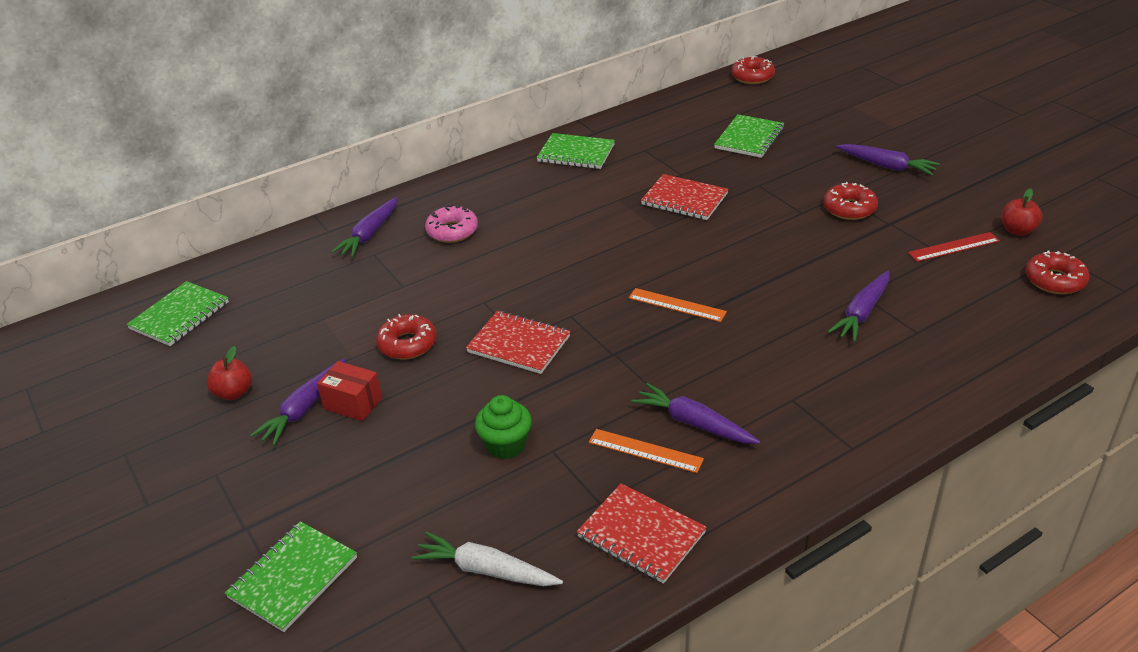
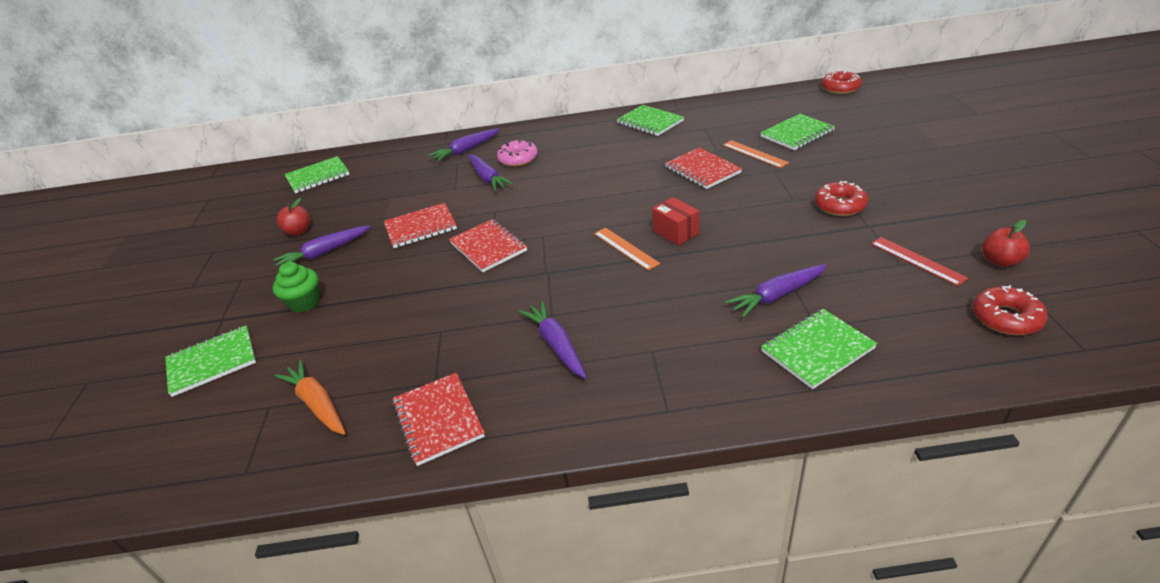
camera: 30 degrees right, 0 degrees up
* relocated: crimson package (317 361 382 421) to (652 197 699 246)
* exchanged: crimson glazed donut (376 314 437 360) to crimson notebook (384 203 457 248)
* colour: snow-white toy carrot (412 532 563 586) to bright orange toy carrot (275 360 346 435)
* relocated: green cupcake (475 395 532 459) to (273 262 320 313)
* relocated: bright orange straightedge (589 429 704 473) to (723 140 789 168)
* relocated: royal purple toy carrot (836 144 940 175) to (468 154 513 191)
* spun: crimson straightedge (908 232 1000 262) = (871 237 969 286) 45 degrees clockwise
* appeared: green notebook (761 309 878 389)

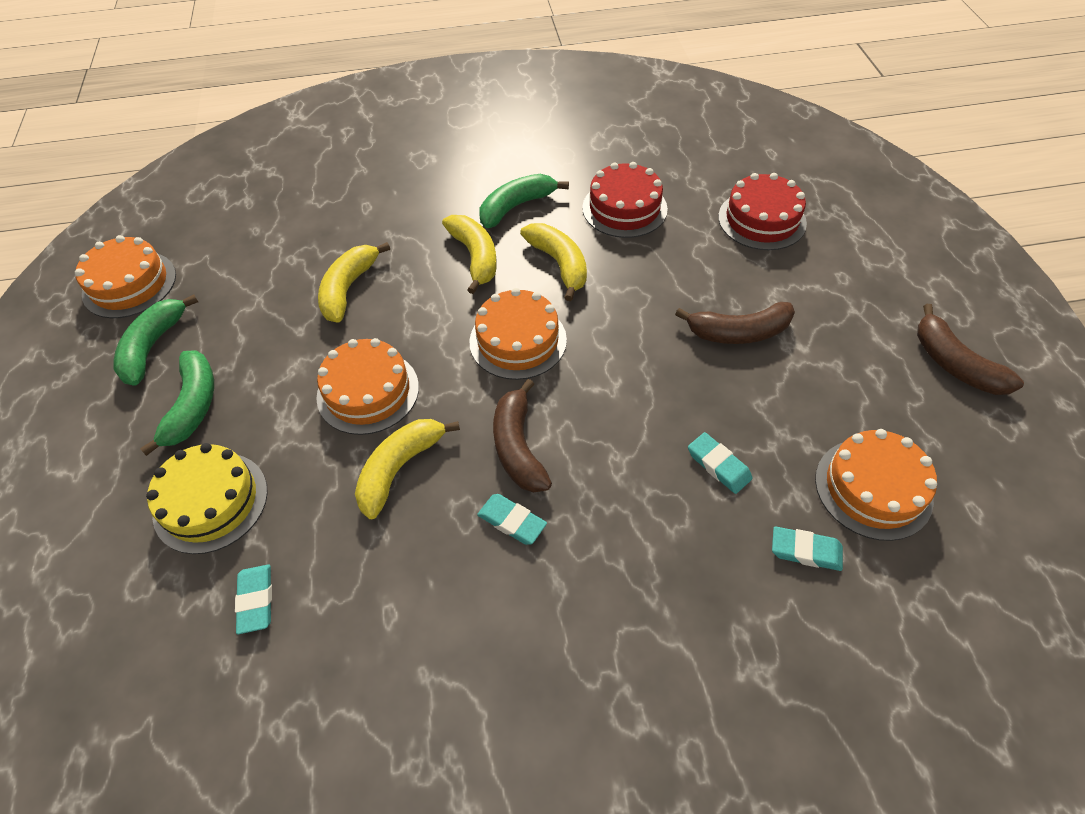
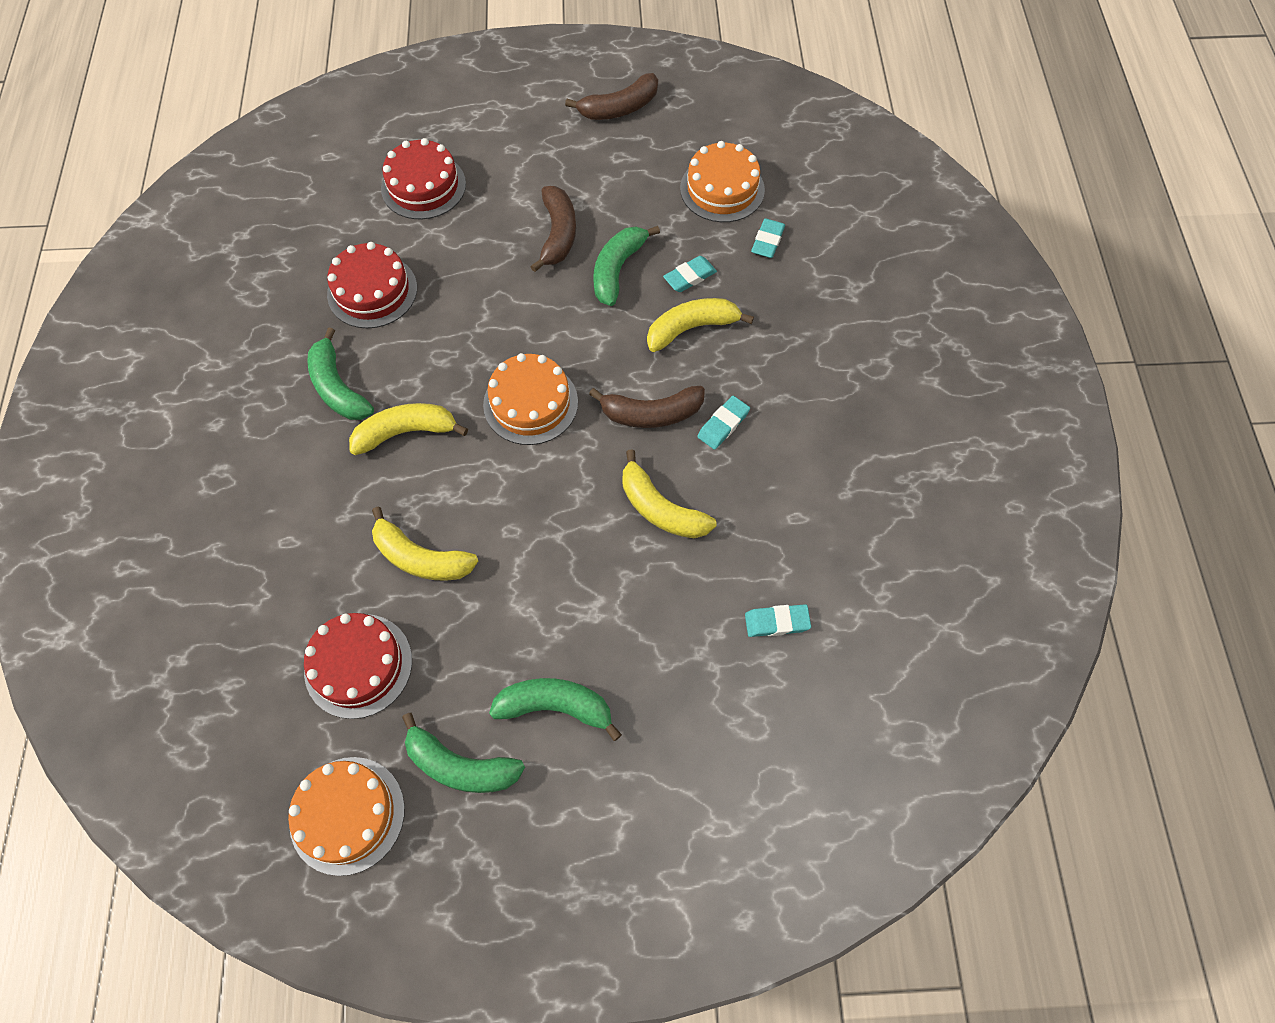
camera: 85 degrees left, 10 degrees up
* missing: golden layer cake (146 443 268 554)
* missing: bright orange layer cake (316 338 419 435)
* relocated: golden toy banana (520 223 587 301) to (647 298 754 352)
* appeared: crimson layer cake (304 613 412 719)
* appeared: green toy banana (593 226 660 306)

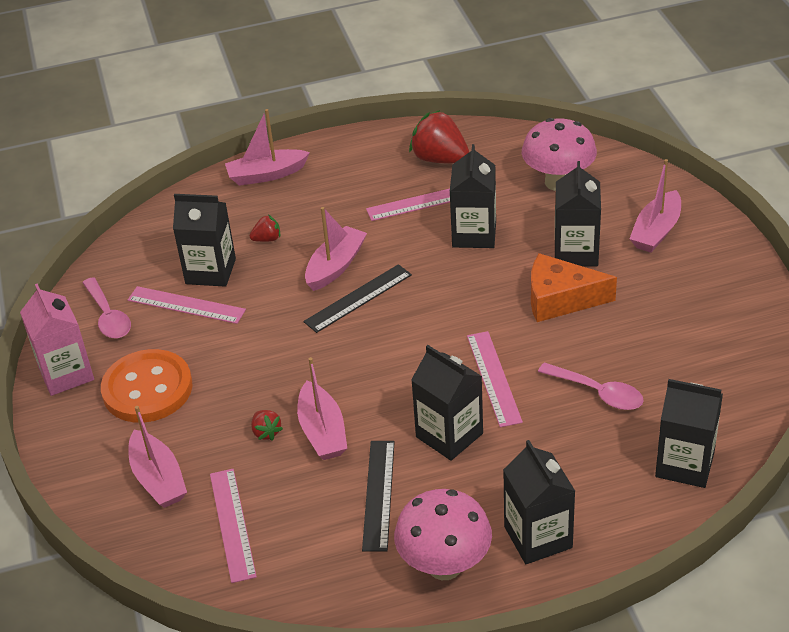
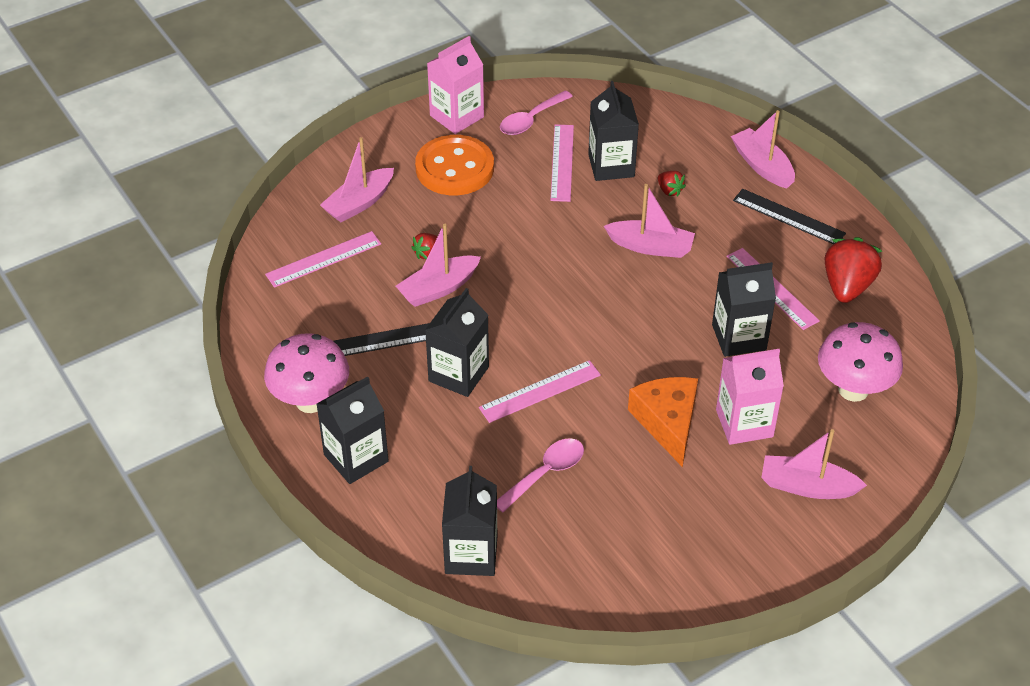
camera: 70 degrees right, 5 degrees up
* relocated: jet-black straightedge (303 264 412 333) to (733 189 846 244)
* spun: rose-pink spoon (538 362 644 410) = (497 438 584 512) 150 degrees counterclockwise
* colour: jet-black milk carton (555 161 601 267) to rose-pink milk carton (716 349 784 445)

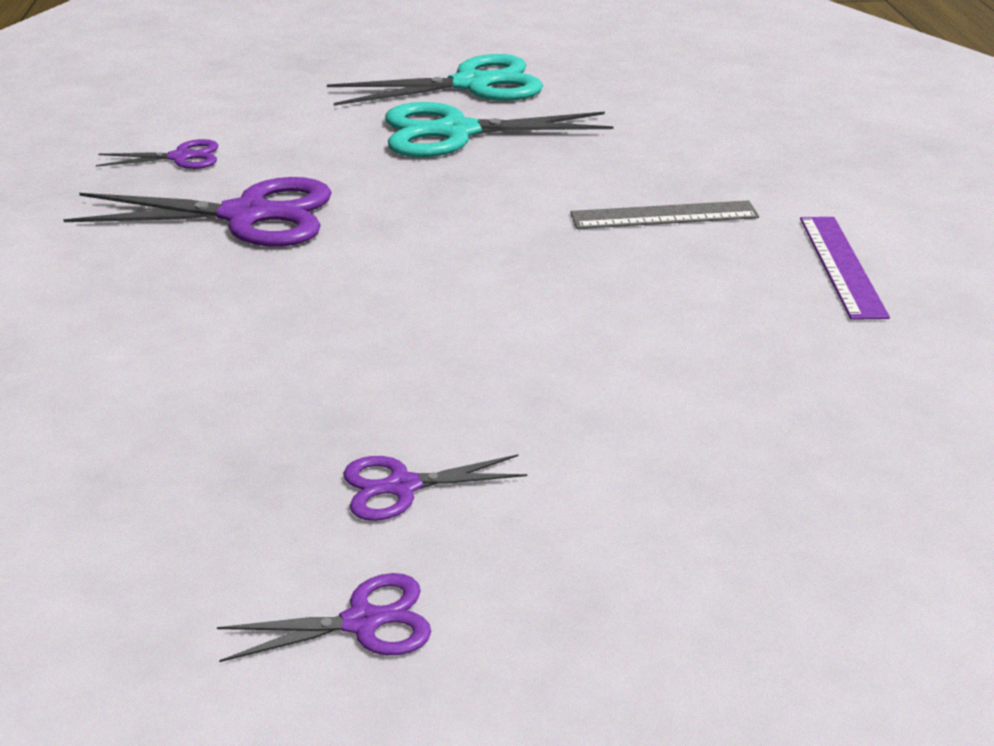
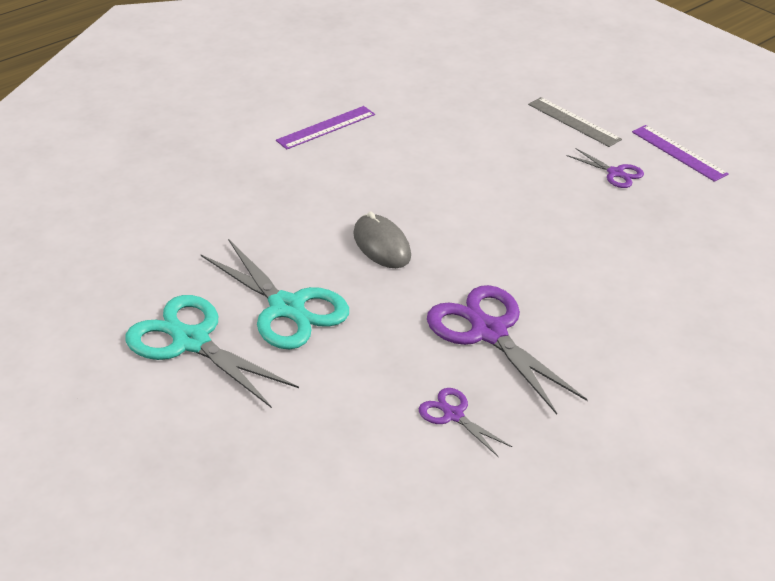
camera: 125 degrees left, 5 degrees up
* exchanged: royal purple shears (217 573 431 662) to royal purple straightedge (632 125 729 182)
* relocated: grey straightedge (570 200 759 229) to (528 97 622 147)
* appeared: grey PC mouse (353 212 411 268)

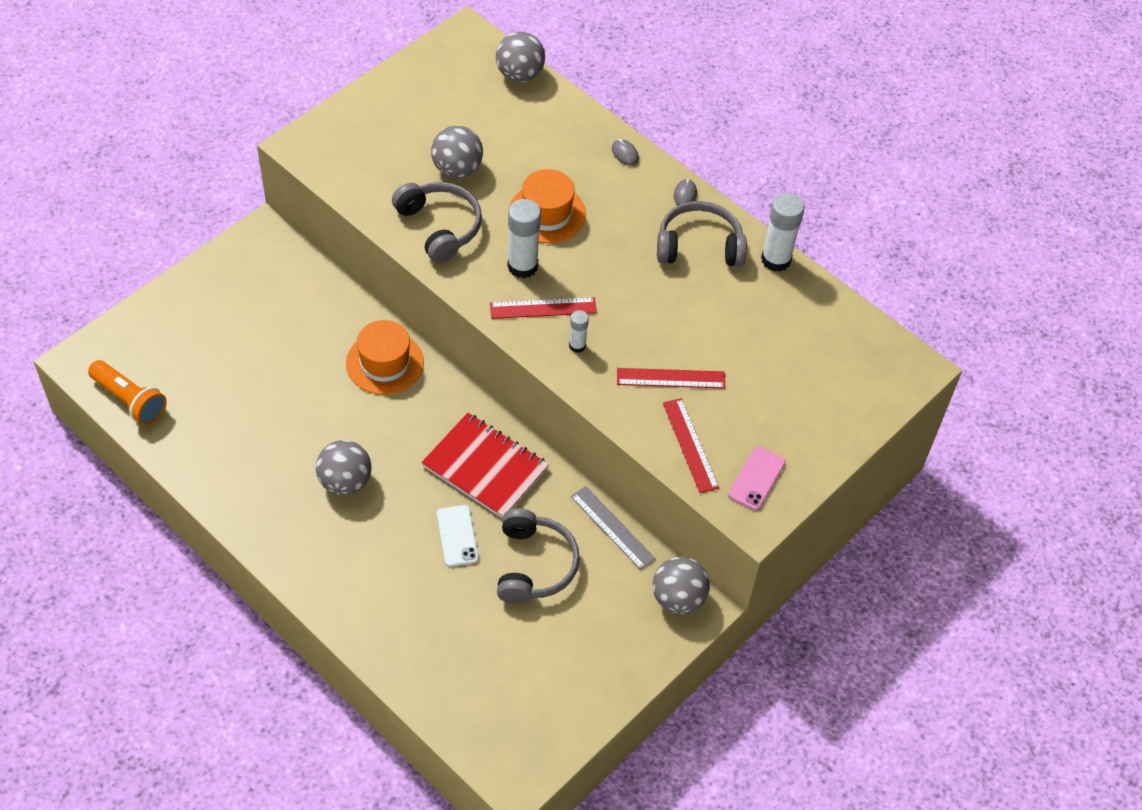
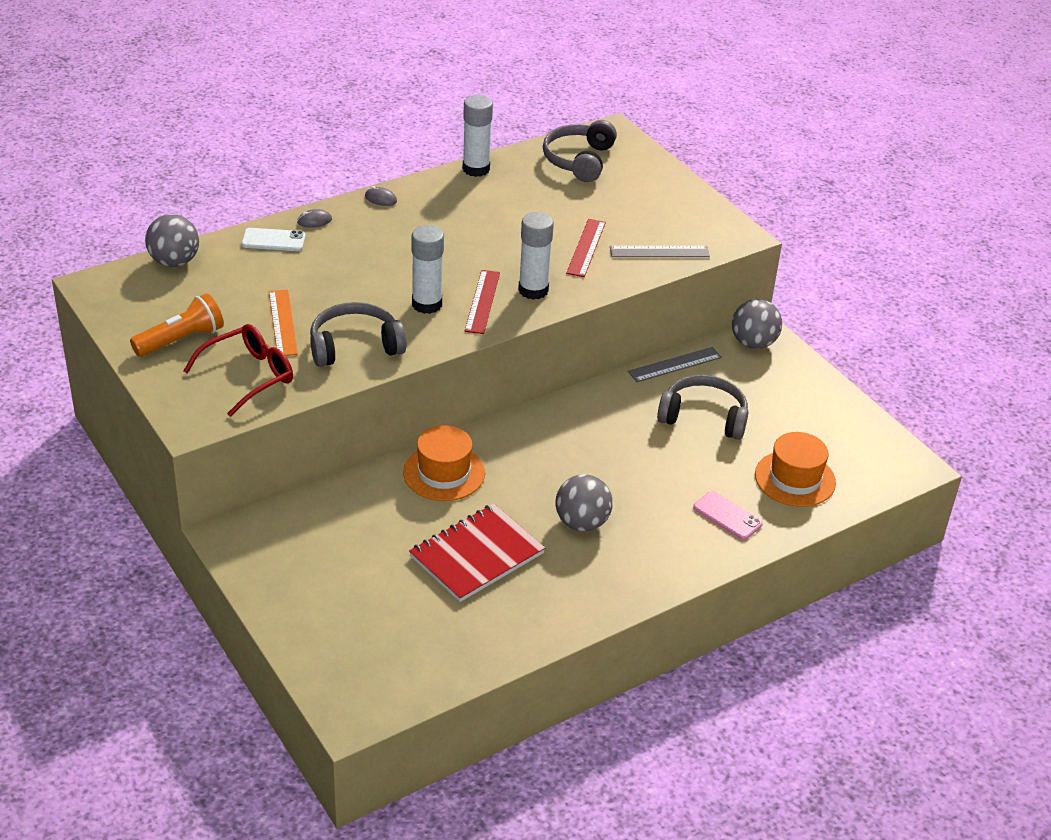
camera: 75 degrees left, 15 degrees down
* relocated: bright orange torch (88 360 167 426) to (130 293 224 357)
* relocated: crimson notebook (421 412 549 518) to (409 504 545 602)
* exchanged: grey sphere (431 125 483 178) to bright orange straightedge (269 290 298 356)
* relocated: snow-white phone (437 505 479 567) to (241 228 306 251)
* relocated: bright orange hat (509 169 586 243) to (755 432 836 507)
* size: snow-white glue stick (569 310 589 353) = (518 212 554 300) x1.83
* relocated: grey over-ear headphones (657 201 747 267) to (543 120 617 182)
* colour: crimson straightedge (663 398 719 493) to grey straightedge (610 246 710 257)
* relocated: rose-pink phone (728 447 786 510) to (693 491 763 540)
* appeared: crimson eyeglasses (183 324 293 417)

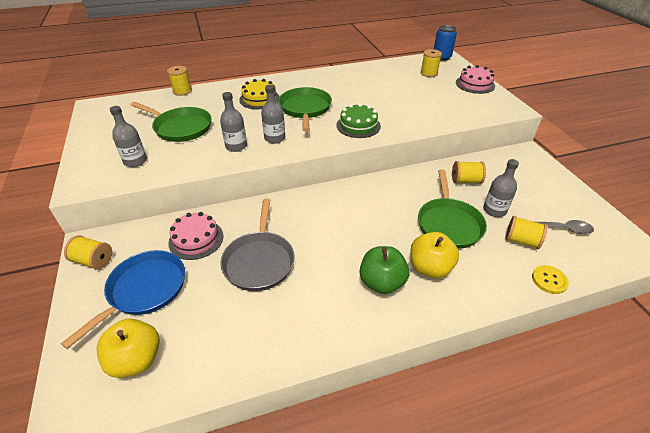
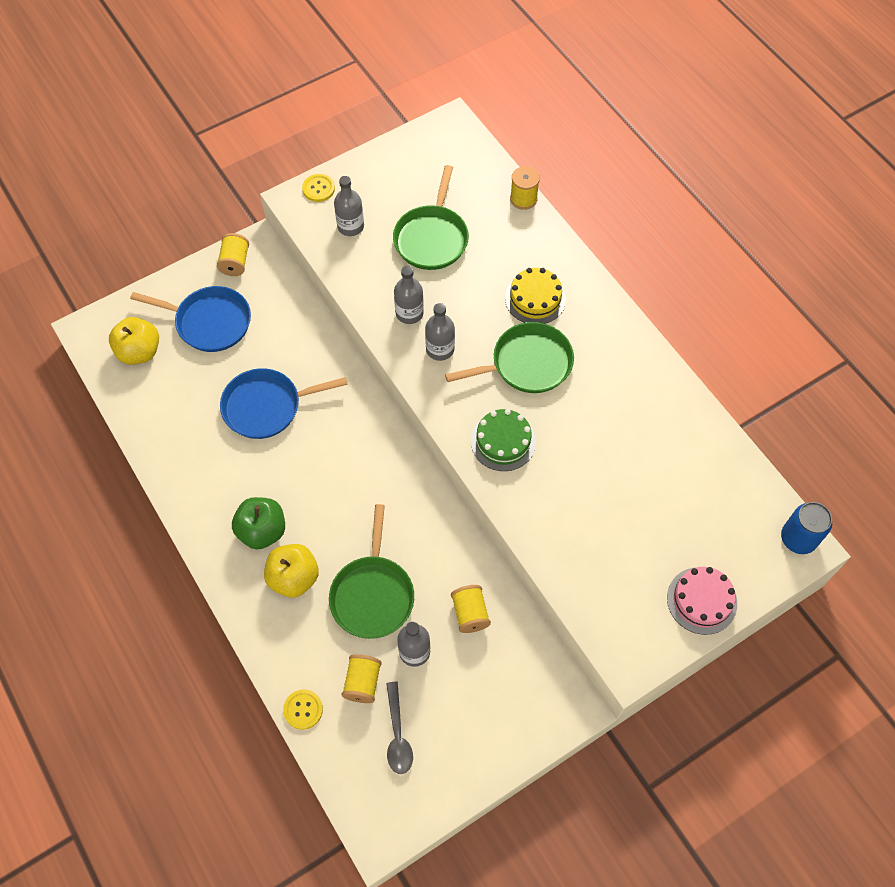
camera: 75 degrees right, 20 degrees up
* missing: rose-pink layer cake (168 212 224 260)
* colour: grey skillet (220 198 295 291) to blue skillet (220 368 348 439)
* spun: green skillet (418 169 487 249) = (329 504 414 639) 75 degrees counterclockwise
* missing: golden reel of thread (420 49 442 77)
* appeared: golden button (302 174 335 202)

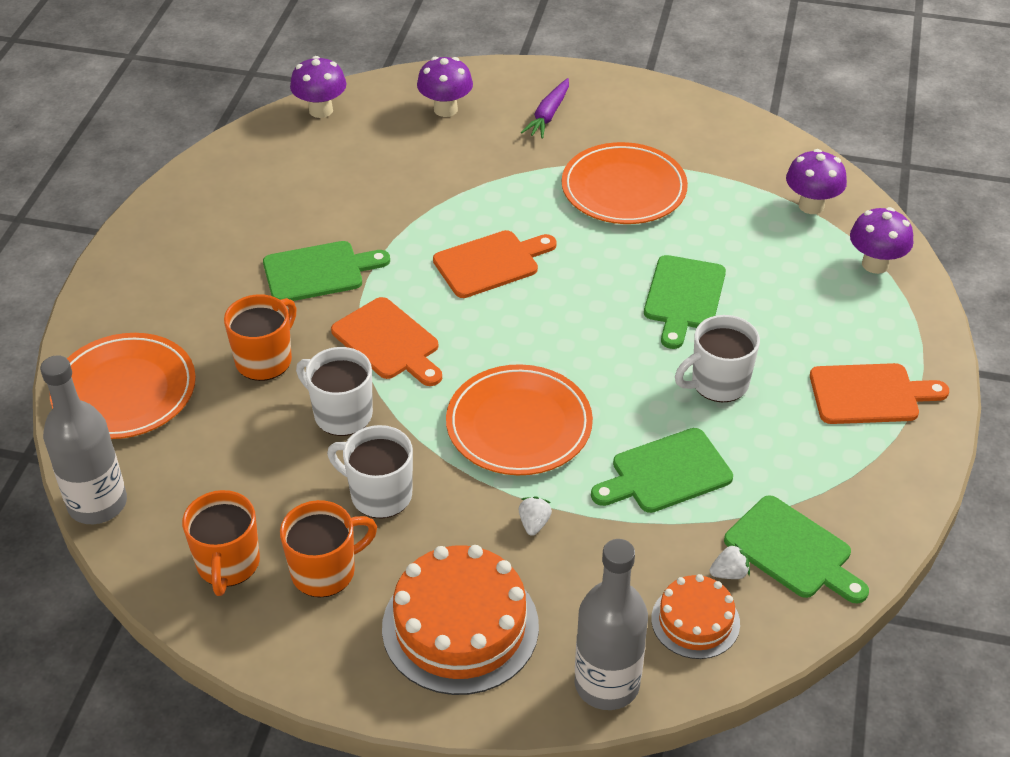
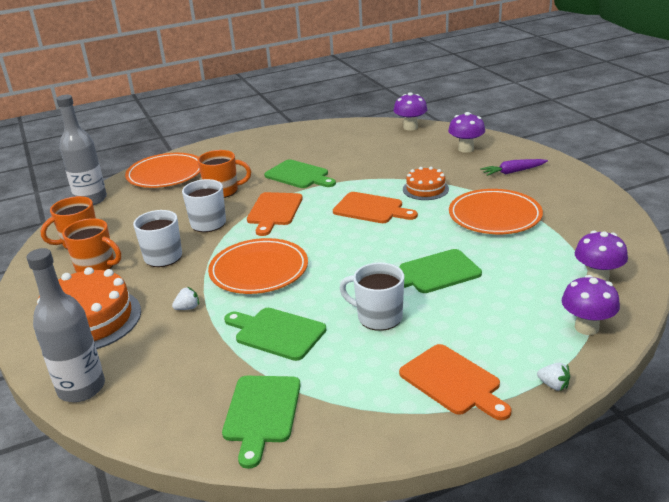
camera: 55 degrees right, 15 degrees down
* relocated: bright orange layer cake (651 574 740 659) to (403 167 449 200)
* relocated: snow-white toy strawberry (710 543 750 579) to (537 363 570 391)

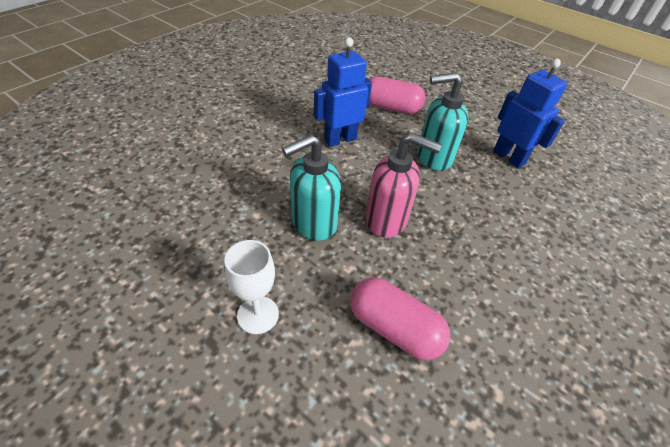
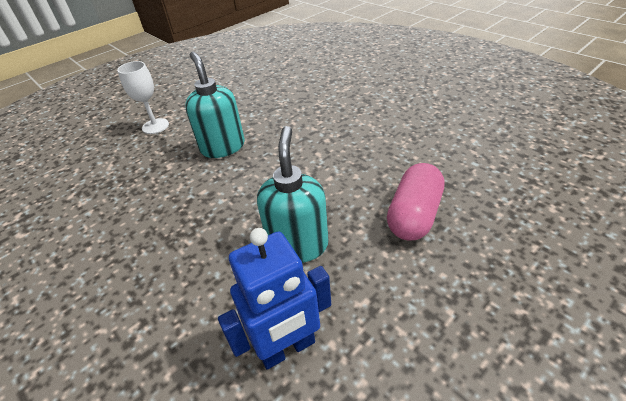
camera: 105 degrees right, 5 degrees down
* missing: blue toy robot (314 37 372 147)
* missing: rose-pink capsule (350 277 450 360)
* missing: rose-pink pump bottle (366 133 442 238)

